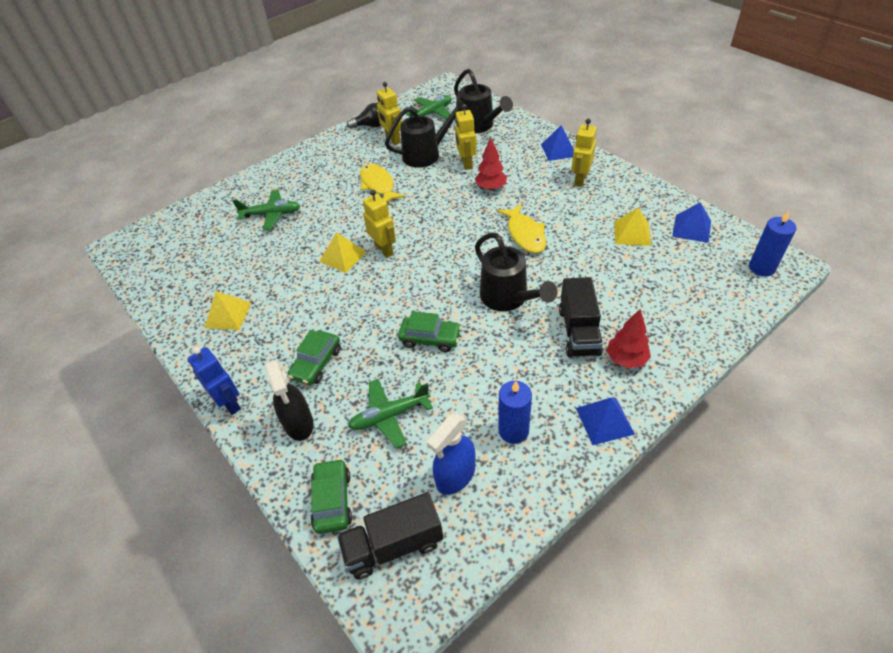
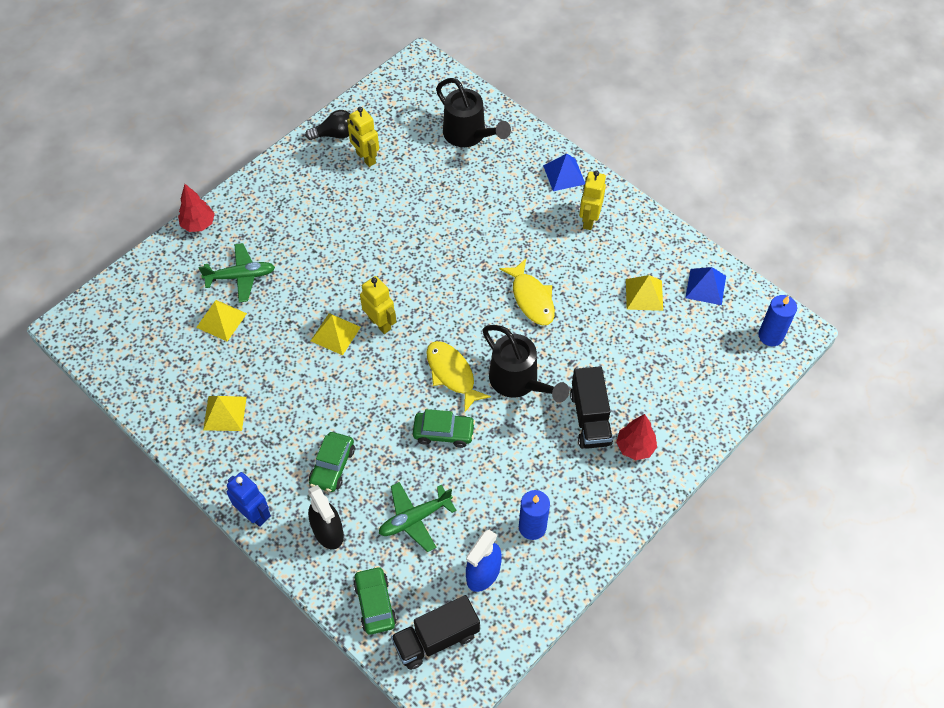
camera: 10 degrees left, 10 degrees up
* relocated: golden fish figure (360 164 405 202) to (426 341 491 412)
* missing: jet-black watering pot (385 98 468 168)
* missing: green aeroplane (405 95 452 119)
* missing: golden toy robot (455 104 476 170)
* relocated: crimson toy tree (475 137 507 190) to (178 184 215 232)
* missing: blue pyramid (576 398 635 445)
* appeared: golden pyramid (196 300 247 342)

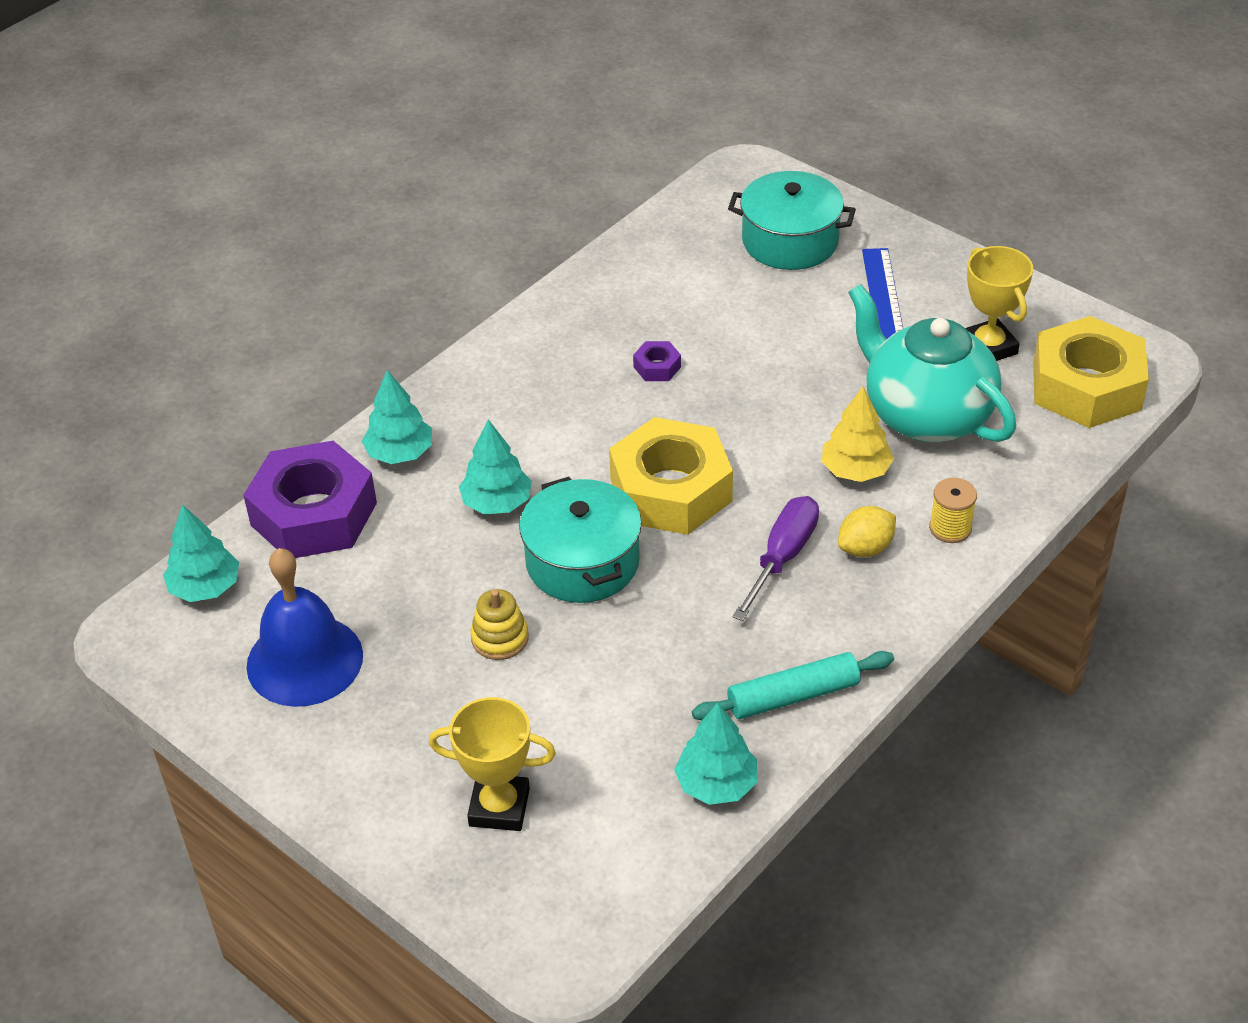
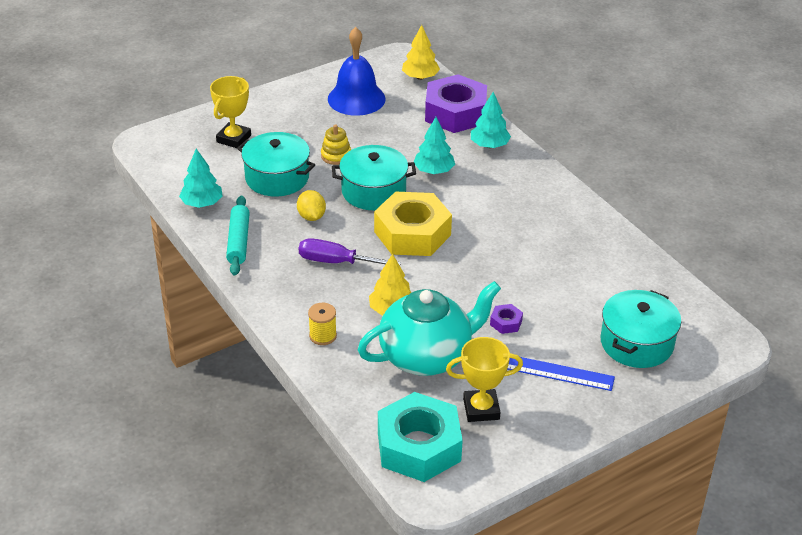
camera: 105 degrees right, 5 degrees down
* colour: turquoise toy tree (163 505 239 602) to golden toy tree (402 25 440 80)
* relocated: royal purple hex nut (633 341 681 381) to (490 304 523 334)
* spun: royal purple screwdriver (733 496 819 621) = (299 238 401 265) 150 degrees clockwise
* relocated: golden lemon (838 506 896 557) to (297 190 326 221)
* colour: golden hex nut (1033 316 1149 428) to turquoise hex nut (378 392 463 482)
* appeared: turquoise cooking pot (237 132 315 197)

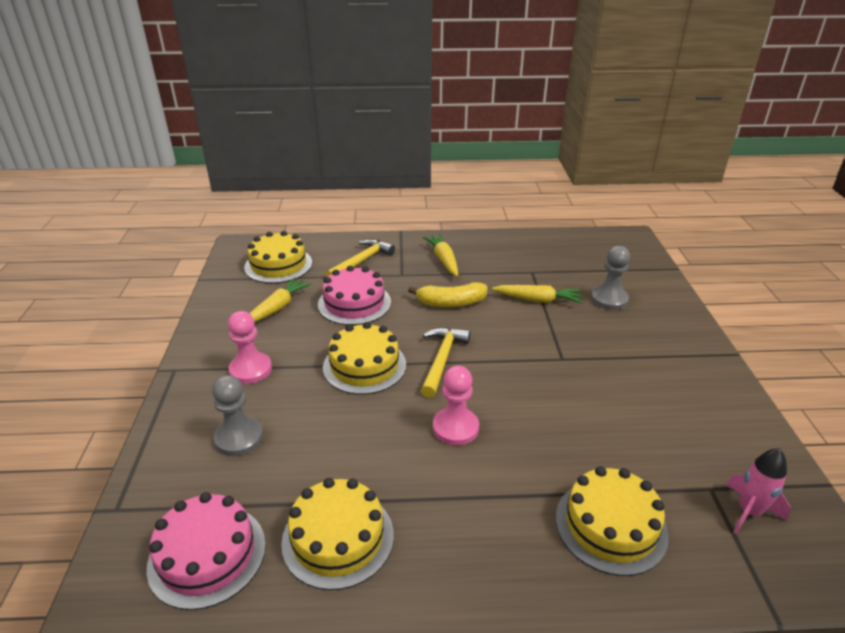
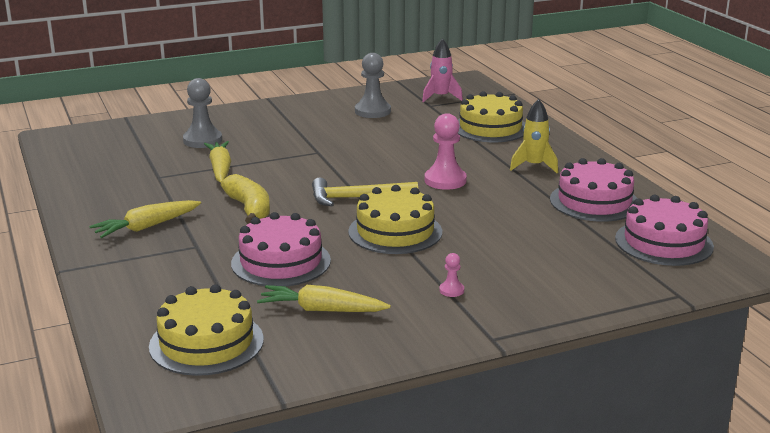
camera: 110 degrees left, 10 degrees down
* relocated: grey game pawn (212 375 263 456) to (355 53 391 118)
* size: rose-pink game pawn (228 311 272 384) = (439 253 464 297) x0.48
* colour: golden layer cake (281 478 394 590) to rose-pink layer cake (550 158 638 222)
* missing: golden hammer (326 239 395 277)
* appeared: golden toy rocket (510 99 558 173)

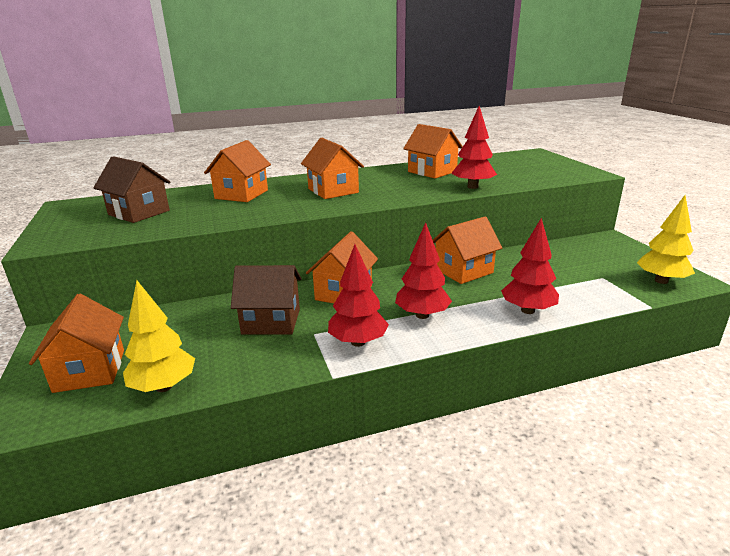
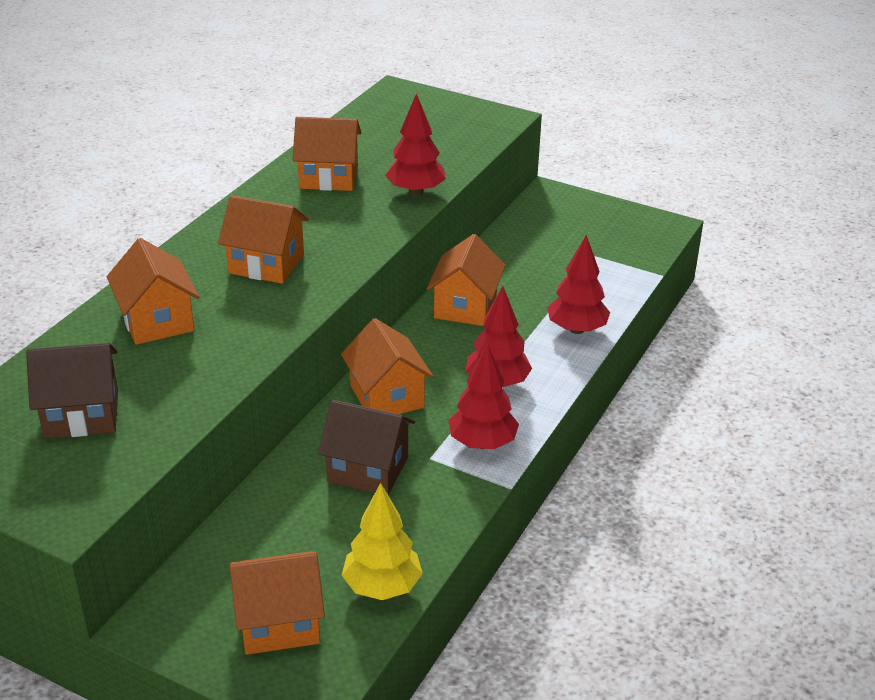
camera: 45 degrees left, 10 degrees up
* spun: bright orange toy house (29 294 124 393) = (230 551 325 655) 45 degrees counterclockwise
* spun: brown toy house (231 265 302 335) = (318 400 415 495) 60 degrees clockwise
* missing: golden toy tree (637 195 695 284)

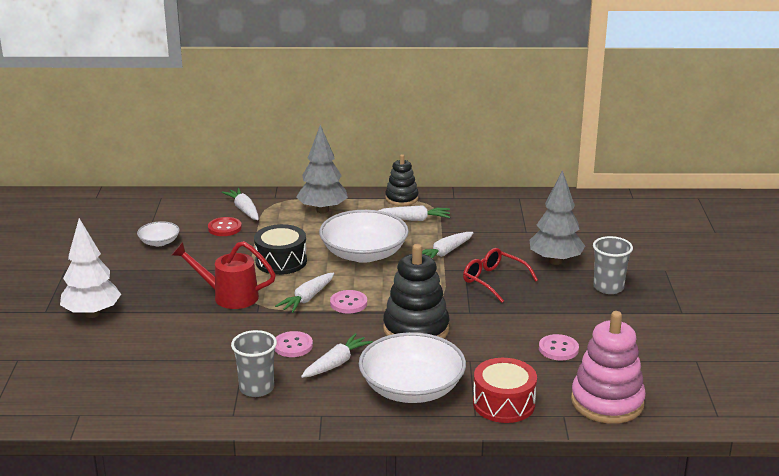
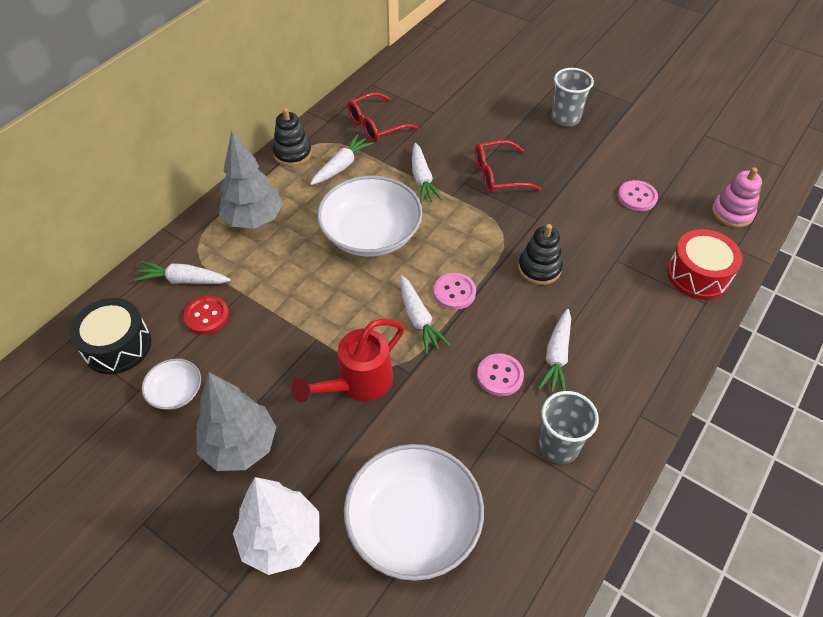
camera: 55 degrees left, 25 degrees up
* relocated: jet-black toy drum (254 224 307 275) to (70 298 151 374)
* spun: snow-white toy carrot (301 333 373 378) = (538 309 571 393) 150 degrees counterclockwise
* relocated: snow-white bowl (359 332 466 403) to (344 444 484 581)
* size: jet-black stacking rings (383 244 450 339) = (518 224 563 285) x0.61
* relocated: grey toy tree (530 170 585 265) to (196 372 276 471)
* size: rose-pink stacking rings (571 311 646 424) = (712 167 762 228) x0.61
* appeared: crimson eyeglasses (347 92 419 142)

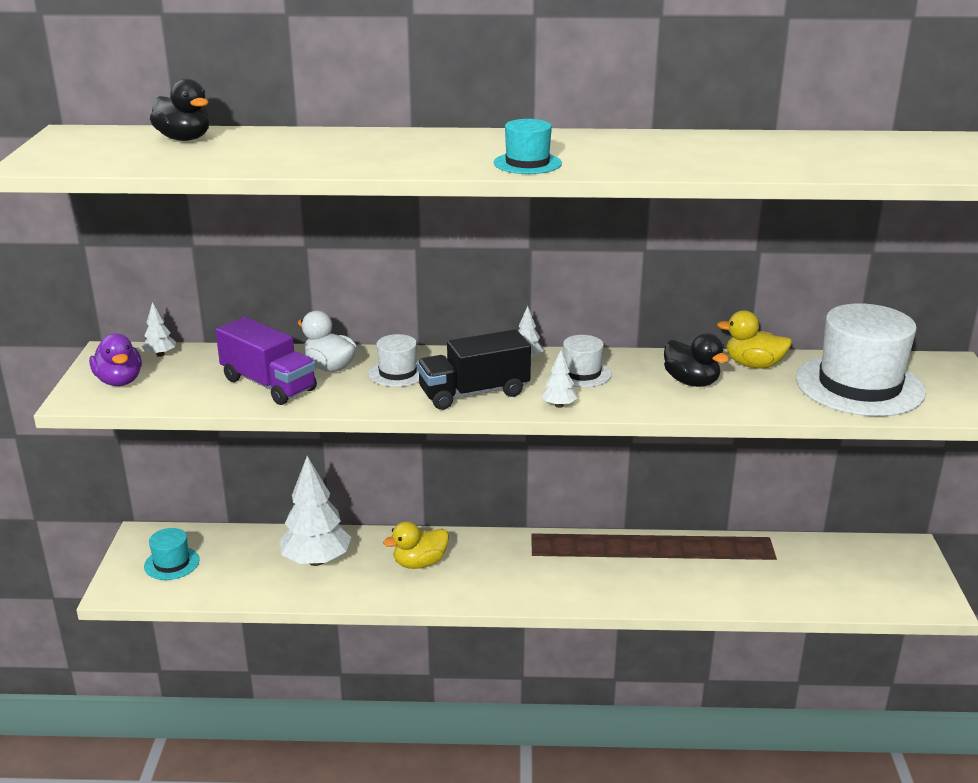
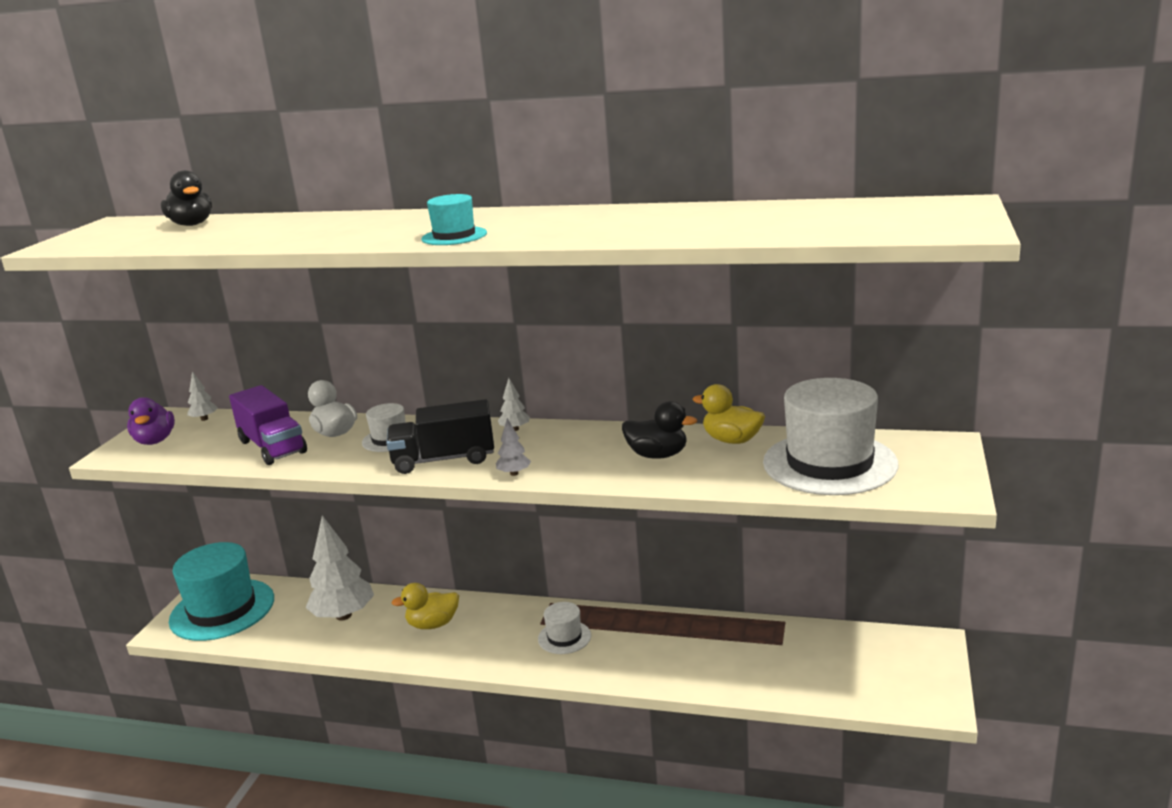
camera: 15 degrees right, 5 degrees down
* size: turquoise hat (144 528 200 580) = (169 542 274 641) x2.08
* colour: snow-white toy tree (541 350 577 408) to grey toy tree (496 418 531 476)
* relocated: snow-white hat (563 335 612 387) to (538 602 591 654)
* spun: jet-black toy duck (664 333 729 387) = (622 401 697 459) 45 degrees counterclockwise

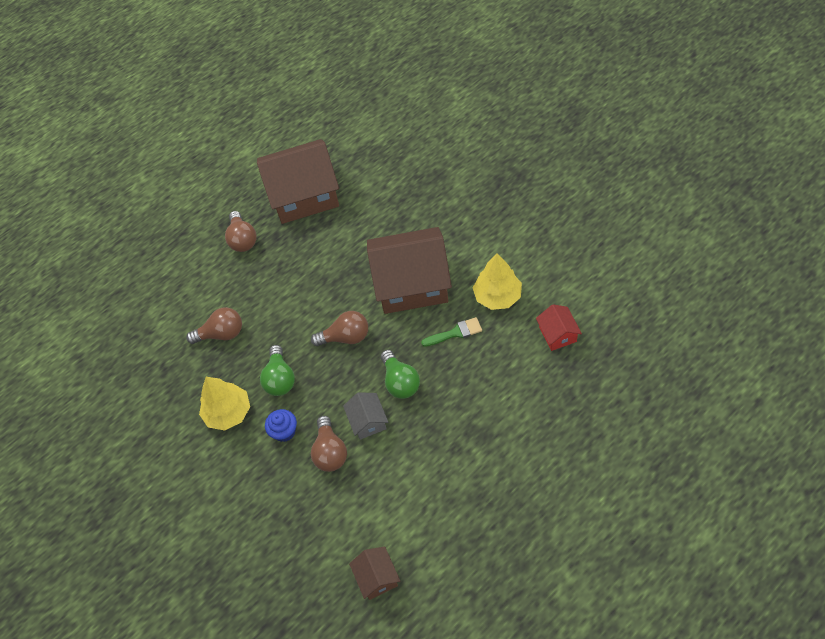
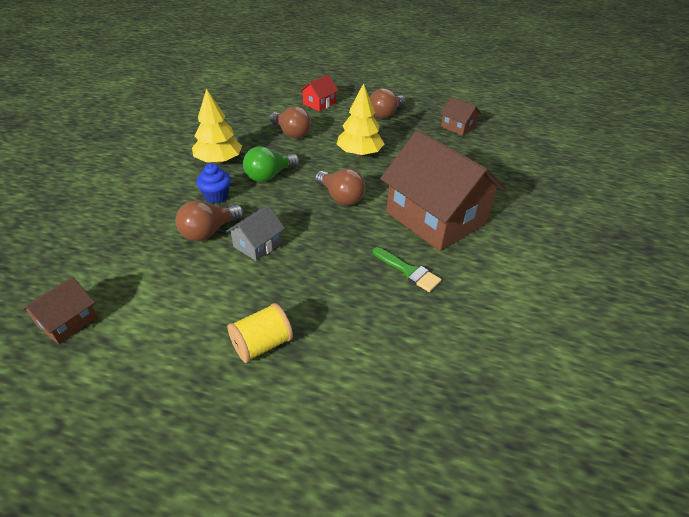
camera: 50 degrees right, 15 degrees down
* size: brown toy house (257 139 339 224) = (440 97 481 136) x0.44
* missing: green lightbulb (381 350 420 399)
* relocated: golden toy tree (473 253 522 310) to (337 83 384 156)
* relocated: crimson toy house (536 304 582 351) to (300 75 339 111)
* appeared: golden reel of thread (228 303 293 363)

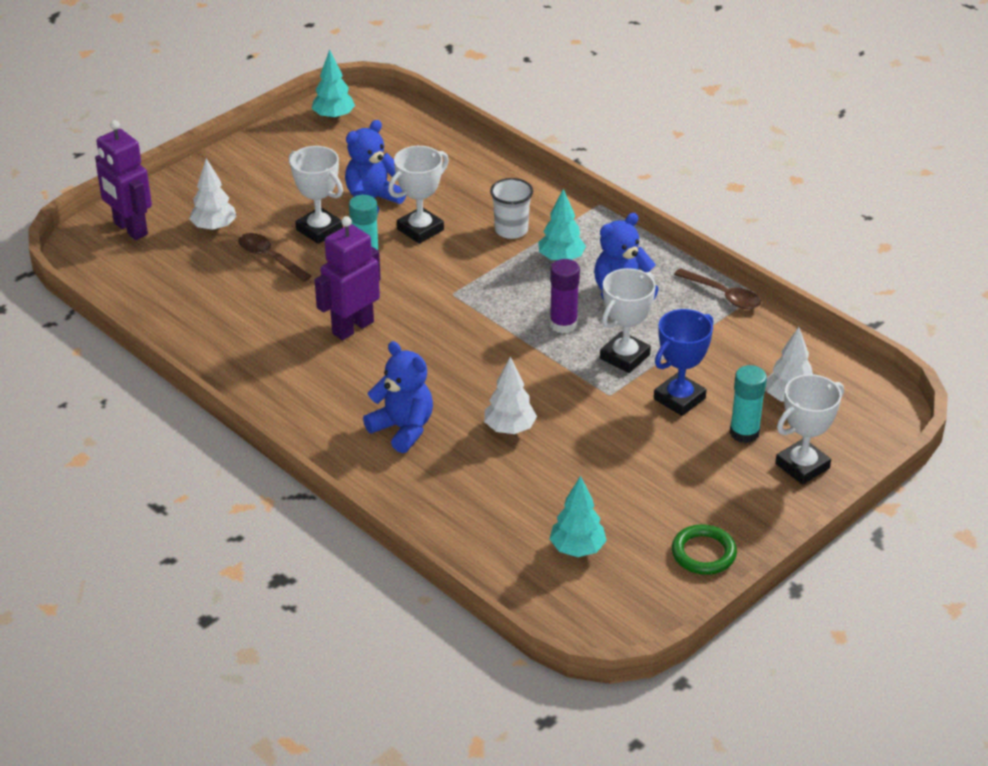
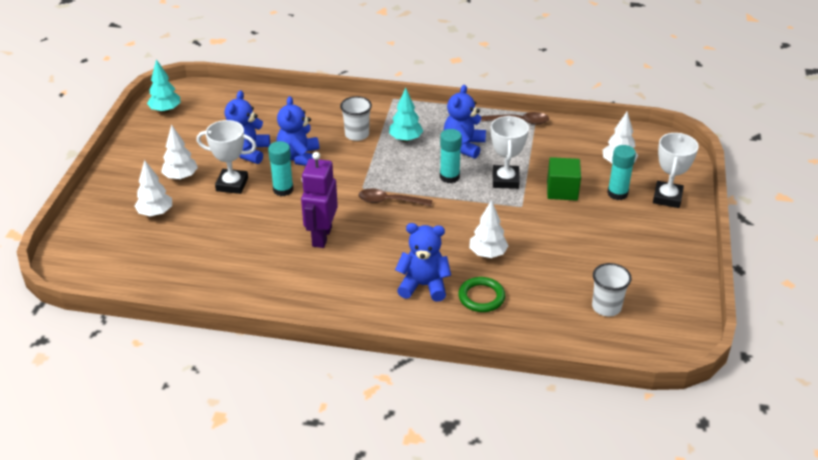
camera: 35 degrees left, 0 degrees up
* missing: royal purple toy robot (95 120 152 240)
* relocated: brown spoon (238 233 312 282) to (358 189 432 206)
* exchanged: snow-white prize cup (388 146 449 244) to blue teddy (277 96 319 166)
* colour: royal purple glue stick (550 259 580 333) to turquoise glue stick (440 129 462 183)
* exchanged: turquoise toy tree (550 476 607 557) to snow-white tumbler (592 263 632 316)
* exchanged: blue prize cup (654 309 713 416) to green cube (547 157 581 201)
* relocated: green ring (672 524 737 575) to (458 277 505 312)
* appeared: snow-white toy tree (161 124 198 180)

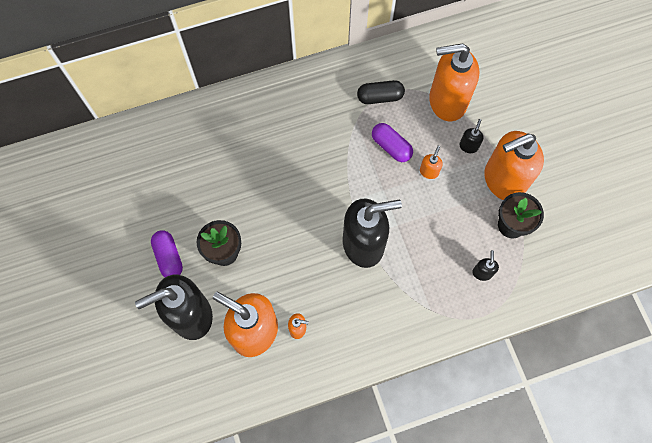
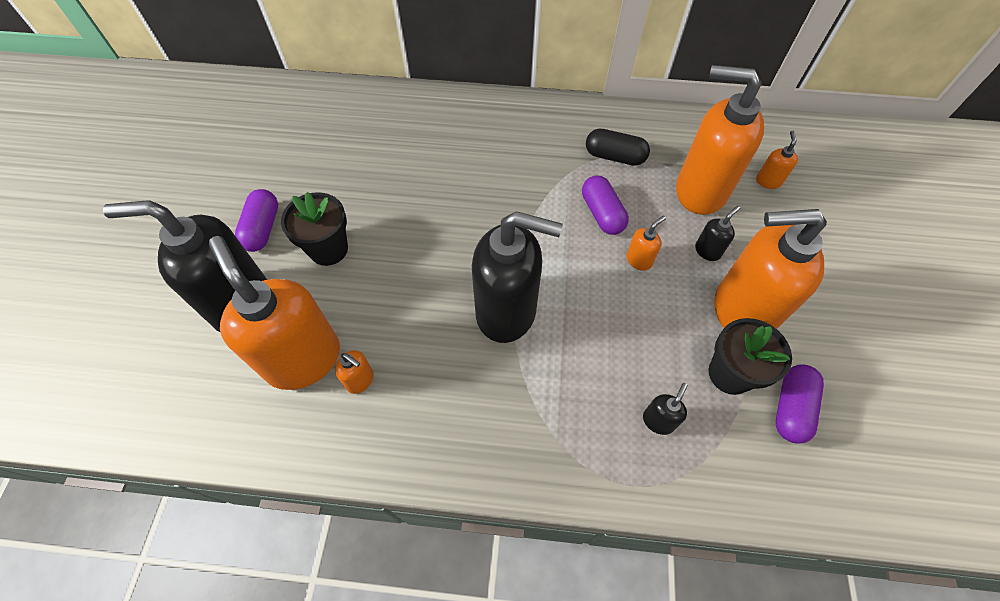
camera: 25 degrees right, 10 degrees down
* appeared: bright orange pump bottle (756 131 798 189)
* appeared: royal purple capsule (776 364 824 444)

